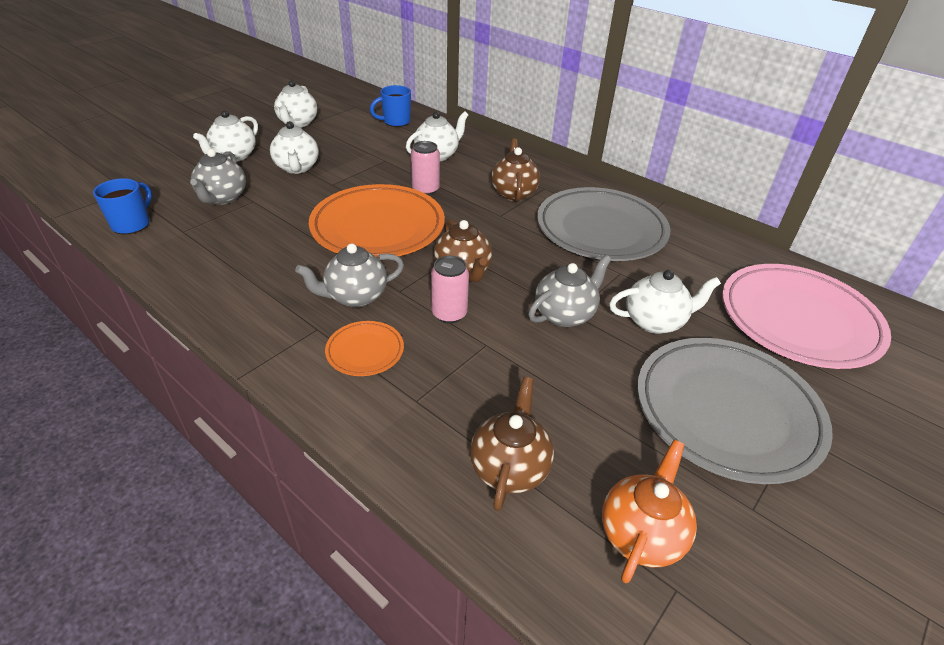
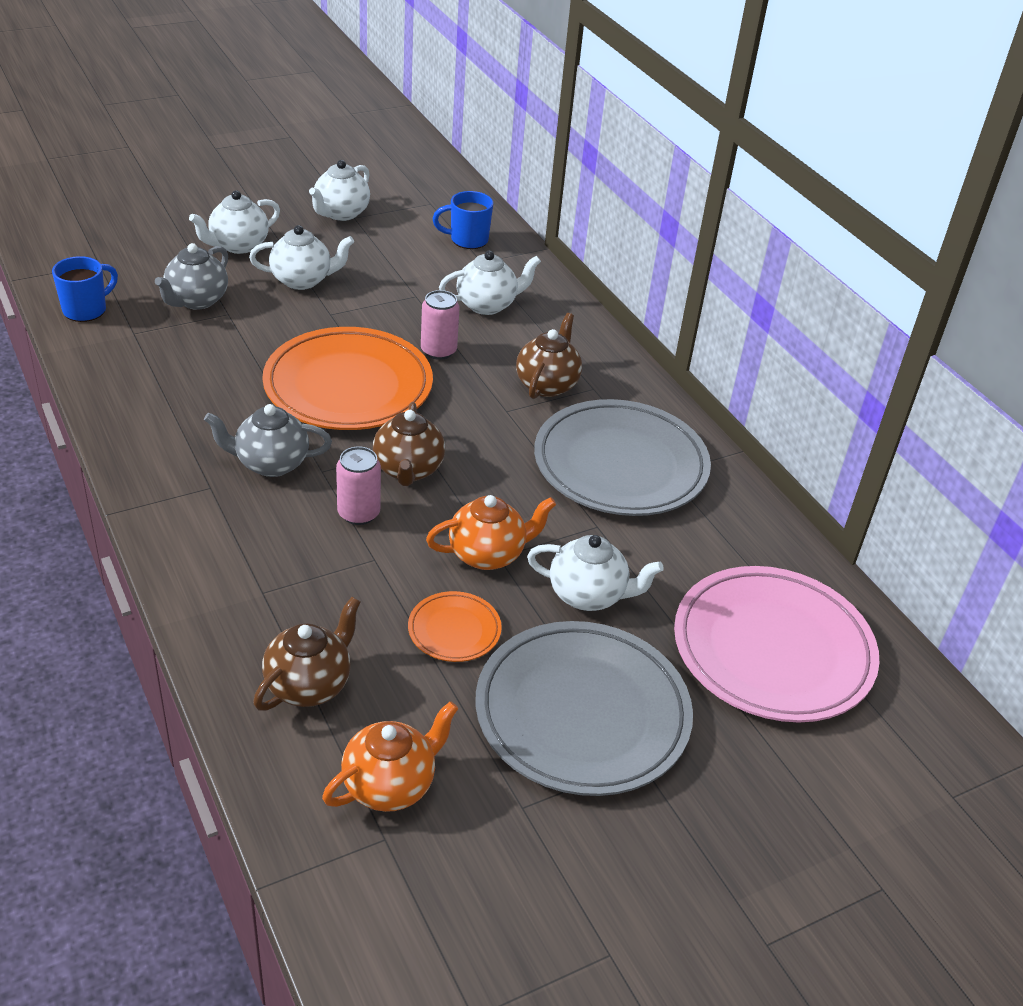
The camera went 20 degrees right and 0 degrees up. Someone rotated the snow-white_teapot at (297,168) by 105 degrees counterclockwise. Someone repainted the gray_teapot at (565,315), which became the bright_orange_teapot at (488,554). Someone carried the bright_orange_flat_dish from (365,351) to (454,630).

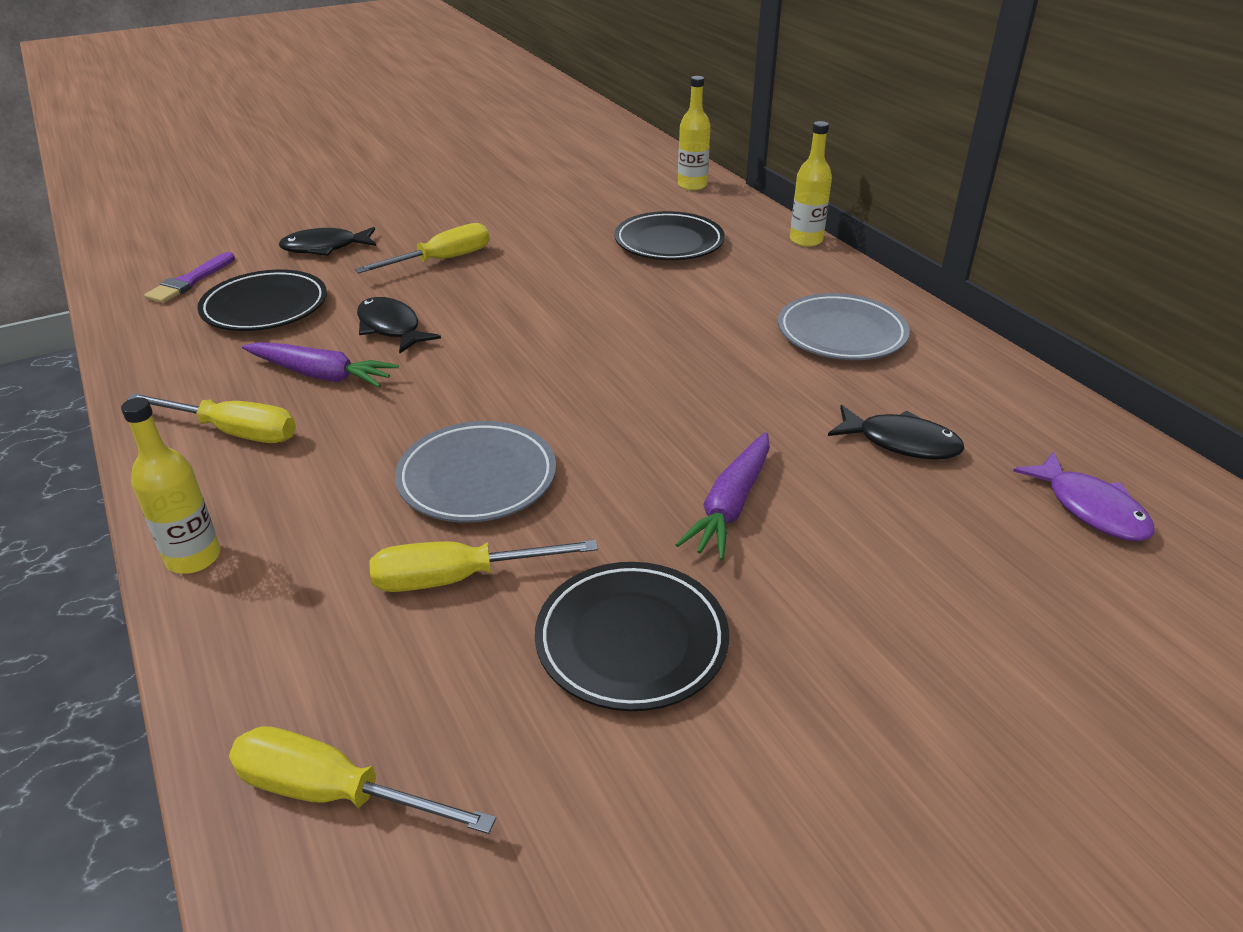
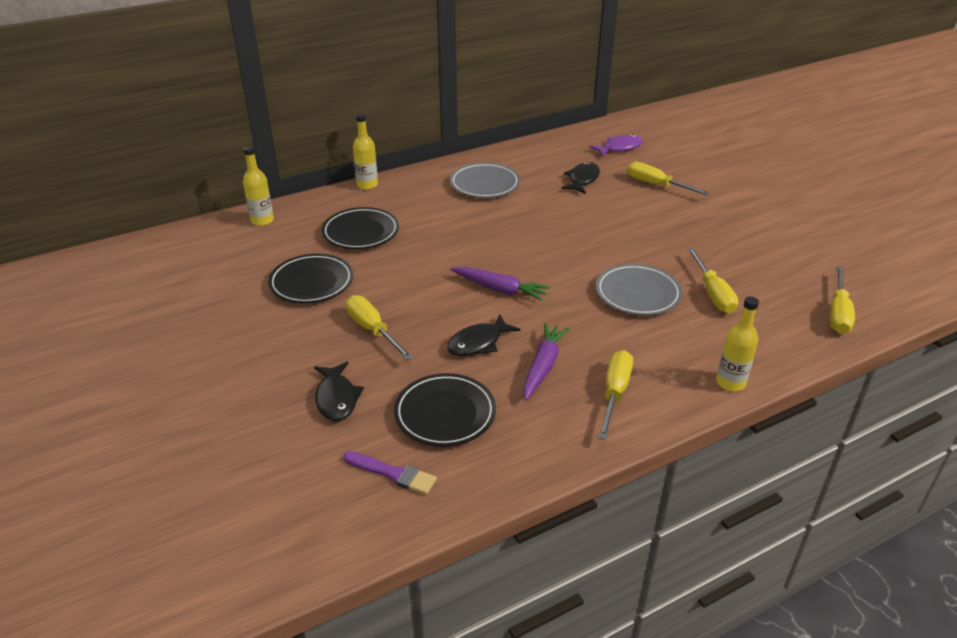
The camera went 90 degrees left and 0 degrees up. Someone carried the purple_toy_carrot from (730,505) to (499,289). Someone carried the ebony_flat_dish from (631,641) to (311,283). Someone put down the bright_yellow_hand_screwdriver at (656,185).

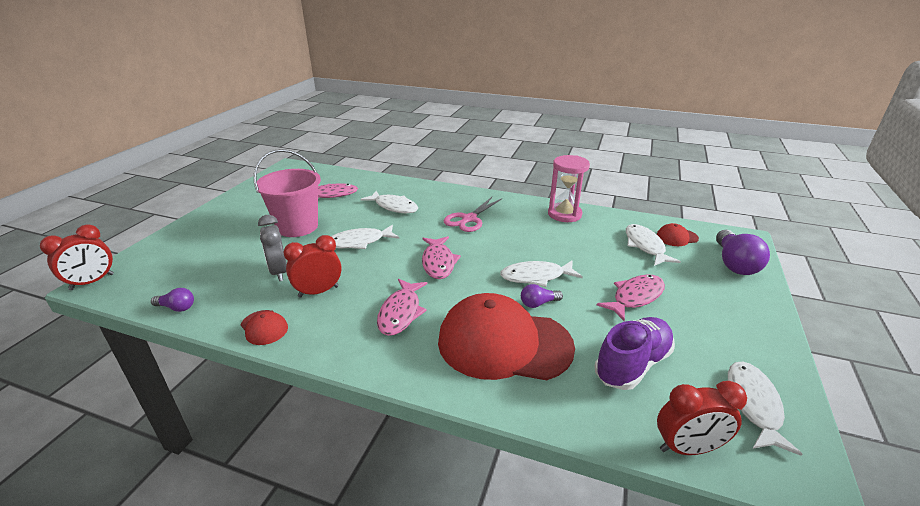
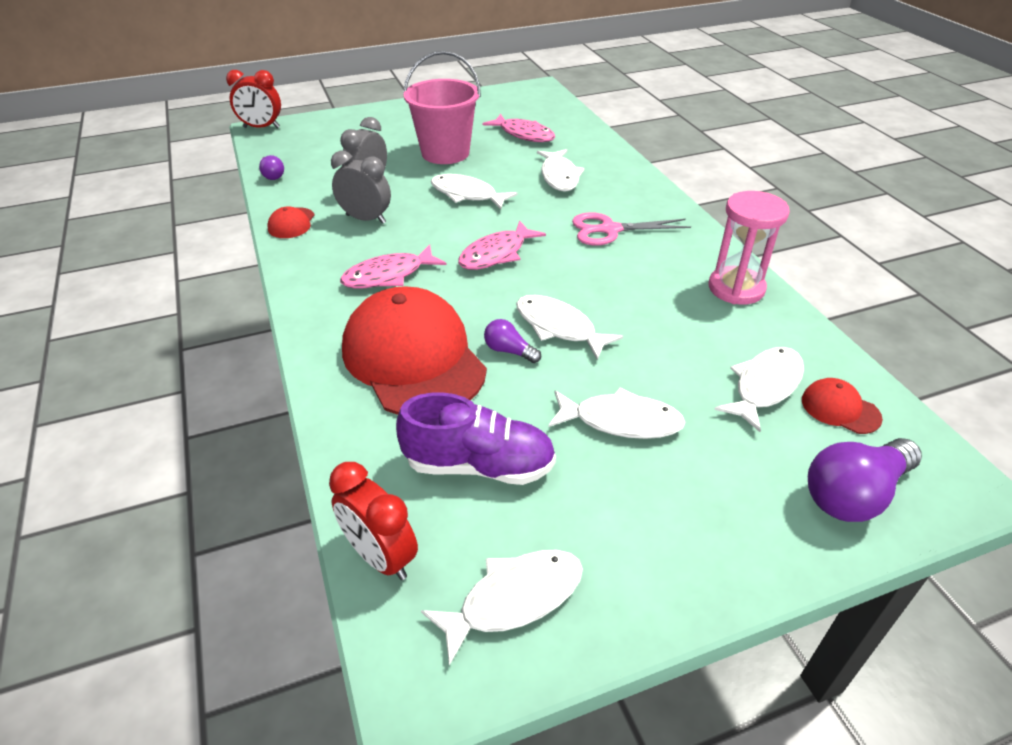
The camera went 50 degrees right and 10 degrees up. Someone repainted the crimson_clock at (318,291), which became the gray_clock at (366,219). Someone repainted the rosy_toy_fish at (635,297), which became the snow-white_toy_fish at (621,421).

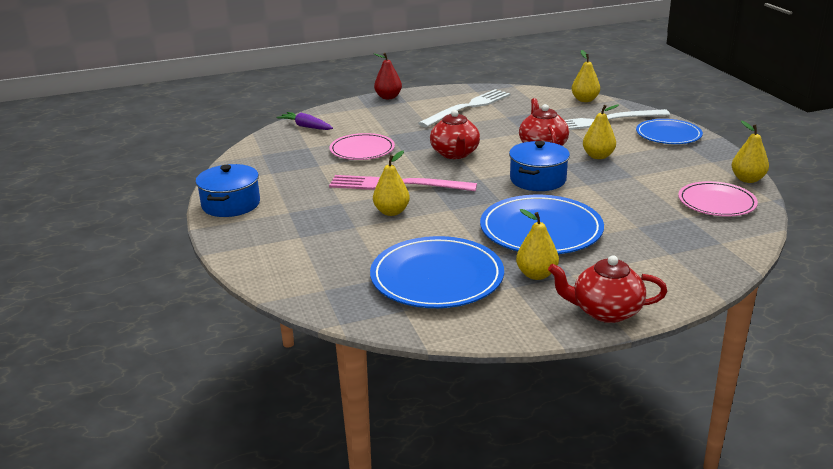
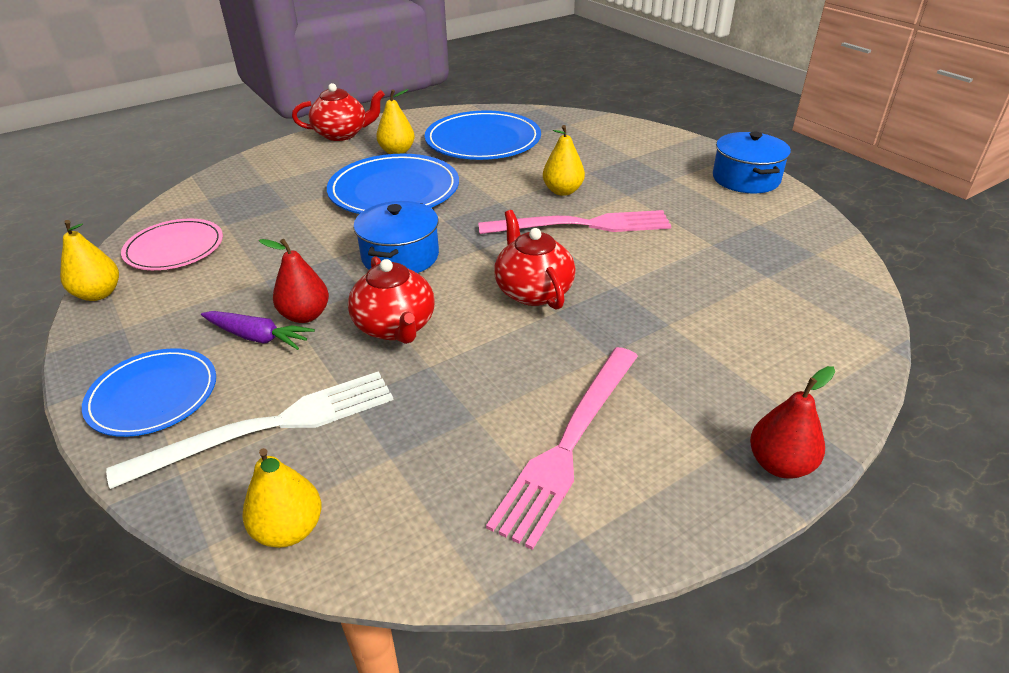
The camera went 165 degrees right and 10 degrees up. Someone repainted the snow-white_table_fork at (468,107), which became the rosy_table_fork at (569,443). Someone repainted the bright_yellow_toy_pear at (598,156), which became the crimson_toy_pear at (305,315). Someone carried the purple_toy_carrot from (306,127) to (257,337). Someone took away the rosy_flat_dish at (362,150).

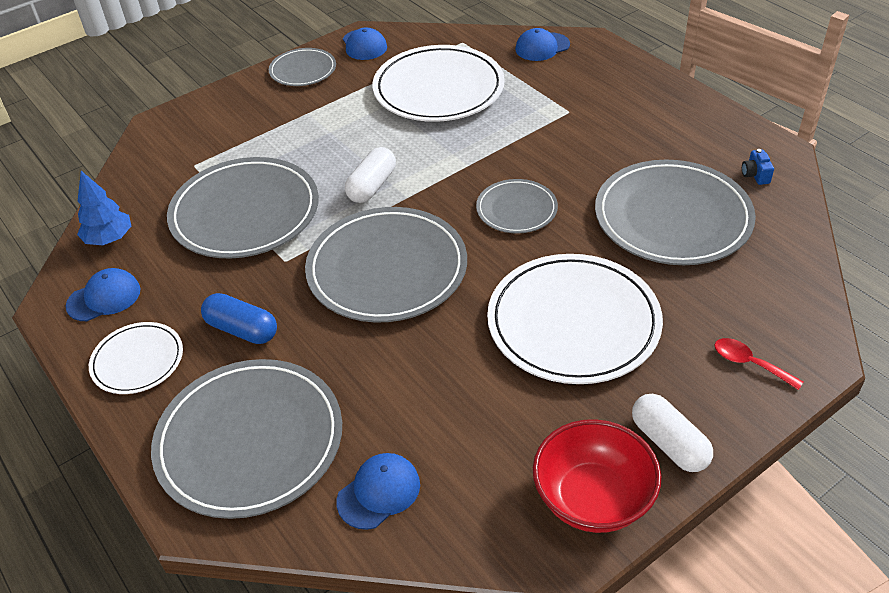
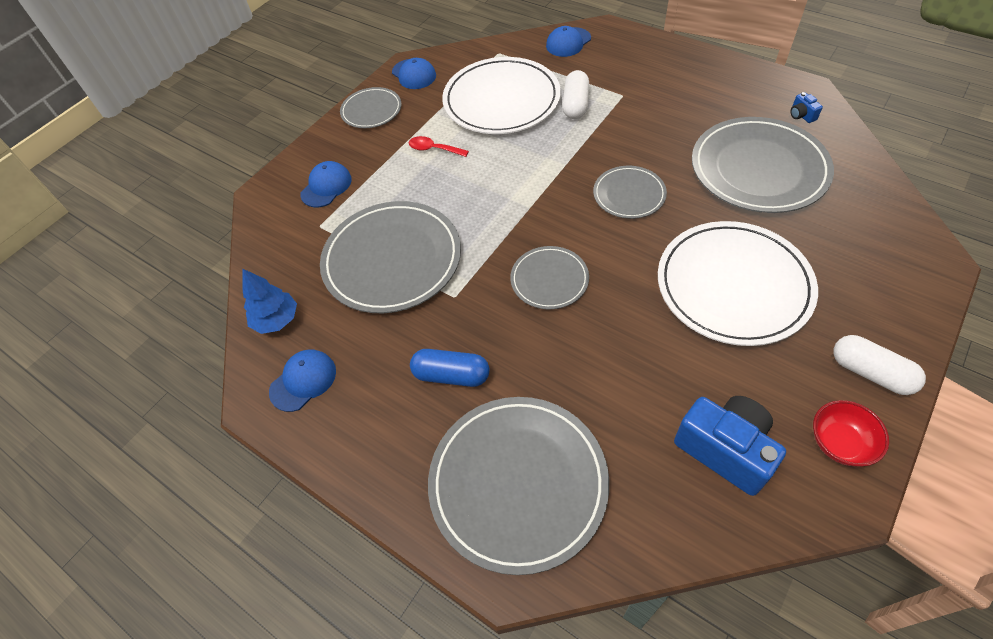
The camera went 15 degrees left and 10 degrees up. Someone carried the snow-white_capsule from (372,186) to (575,104). Someone scaled the gray_flat_dish at (387,269) by 0.53. Someone took away the snow-white_flat_dish at (137,360). Someone carried the crimson_spoon from (749,363) to (433,149). Someone scaled the crimson_deep_dish at (593,498) by 0.63. Someone carried the blue_peaked_cap from (379,492) to (326,186). Someone put down the blue_photo_camera at (725,450).

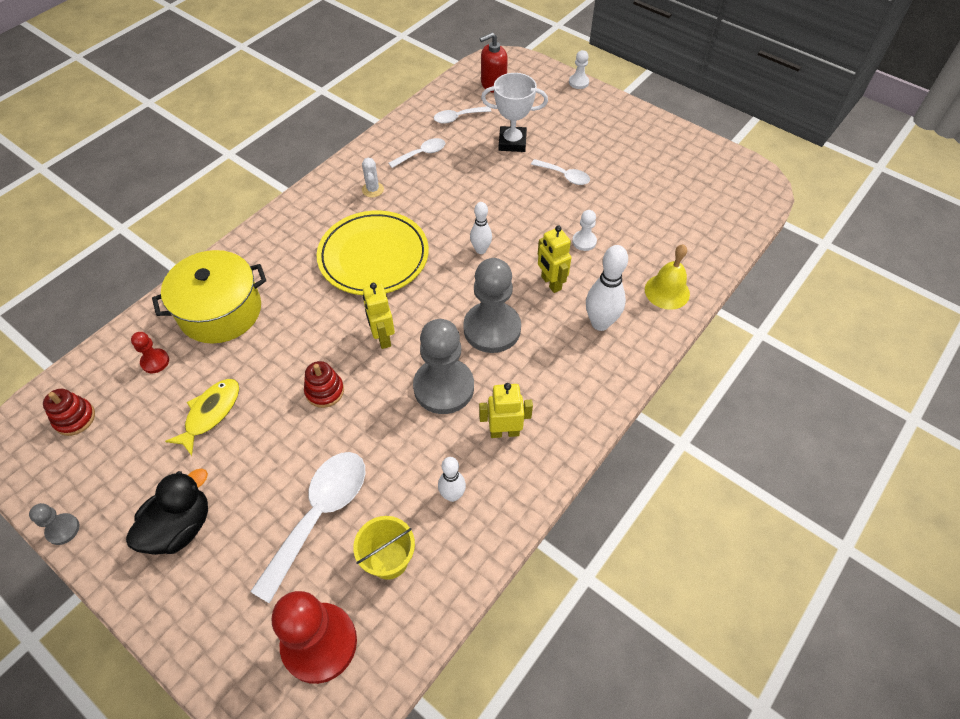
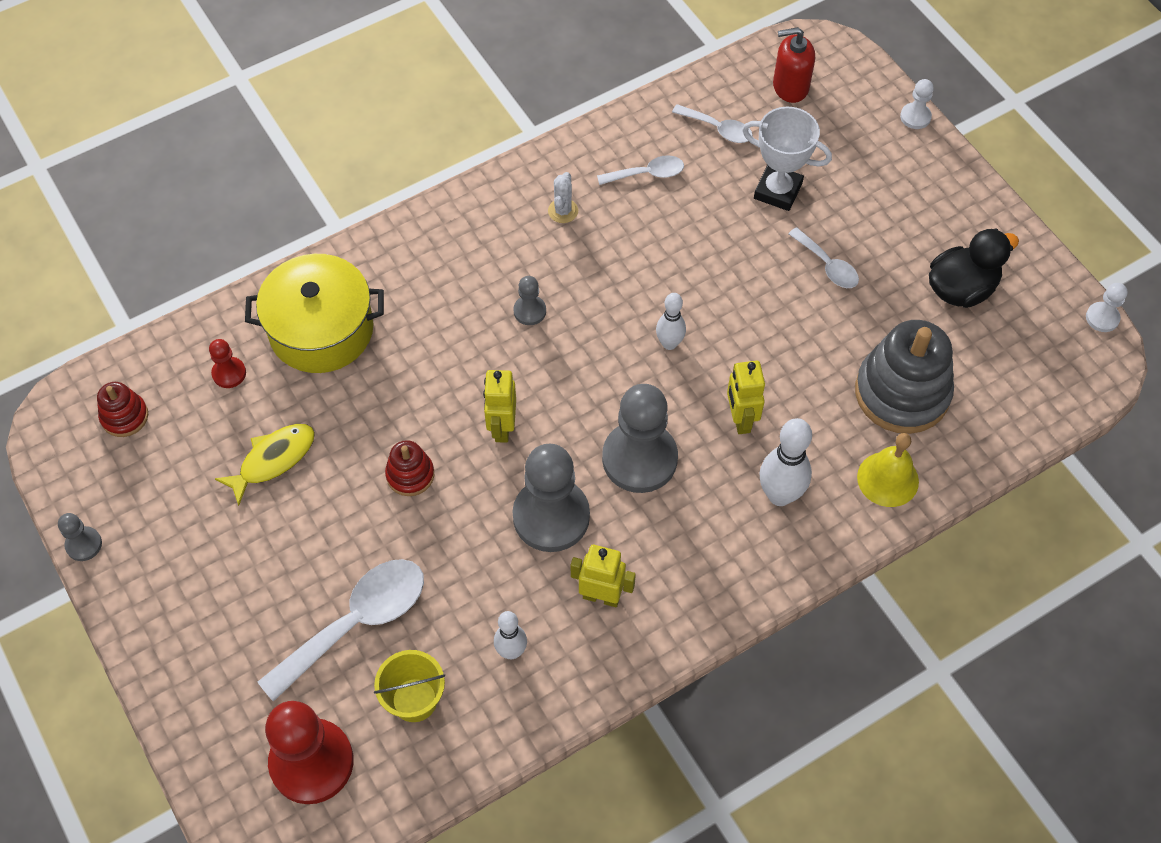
The camera went 20 degrees right and 5 degrees up. Someone rotated the snow-white_spoon at (457,118) by 150 degrees counterclockwise. Someone swapped the bright_yellow_flat_dish at (373,256) for the gray_pawn at (529,311). Someone carried the snow-white_pawn from (584,241) to (1102,318). Someone carried the ebony_duck from (180,527) to (961,289). Someone put down the gray_stacking_rings at (902,393).

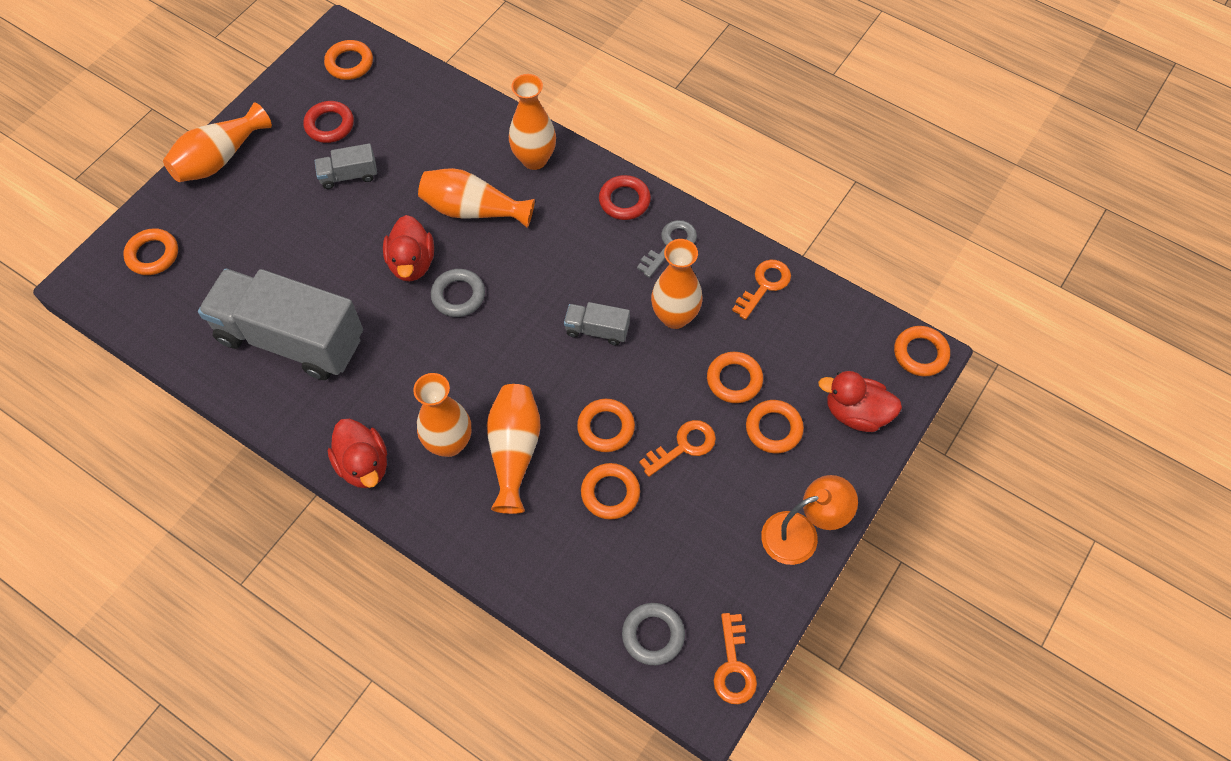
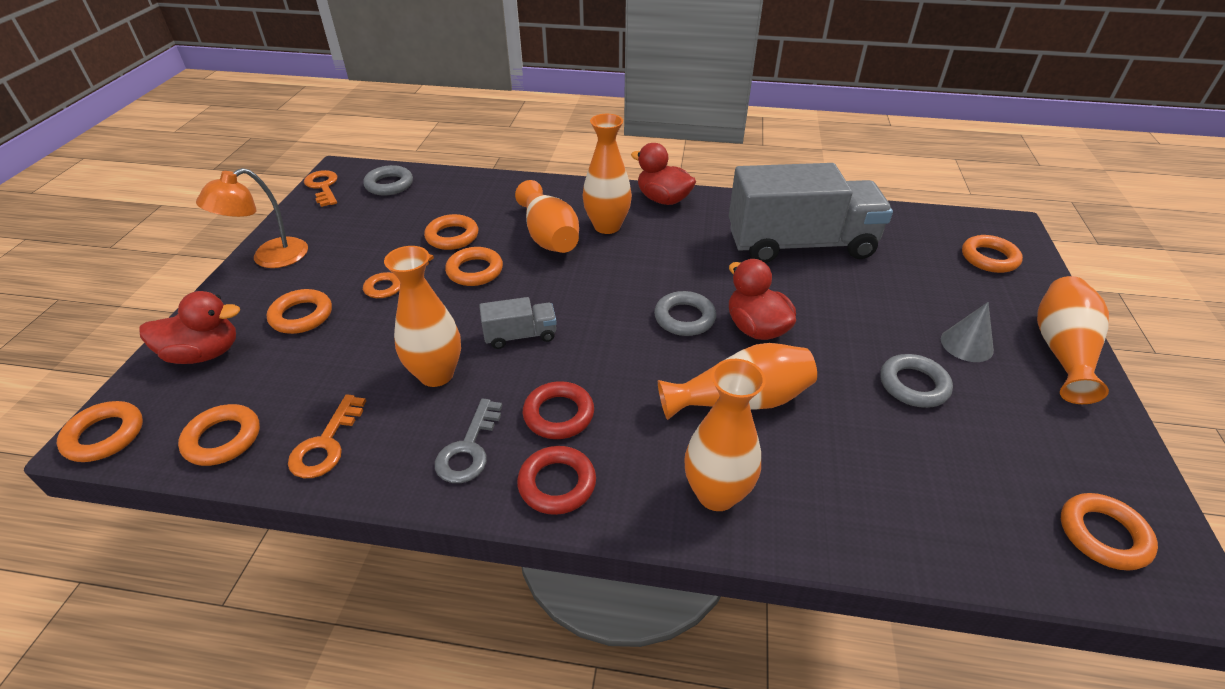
The camera went 155 degrees right and 20 degrees down. Someone carried the crimson_torus from (329,125) to (558,414). Someone swapped the gray_toy_truck at (349,175) for the gray_torus at (913,385). Someone carried the bright_orange_torus from (734,380) to (223,439). Someone put down the gray_cone_shape at (966,344).

